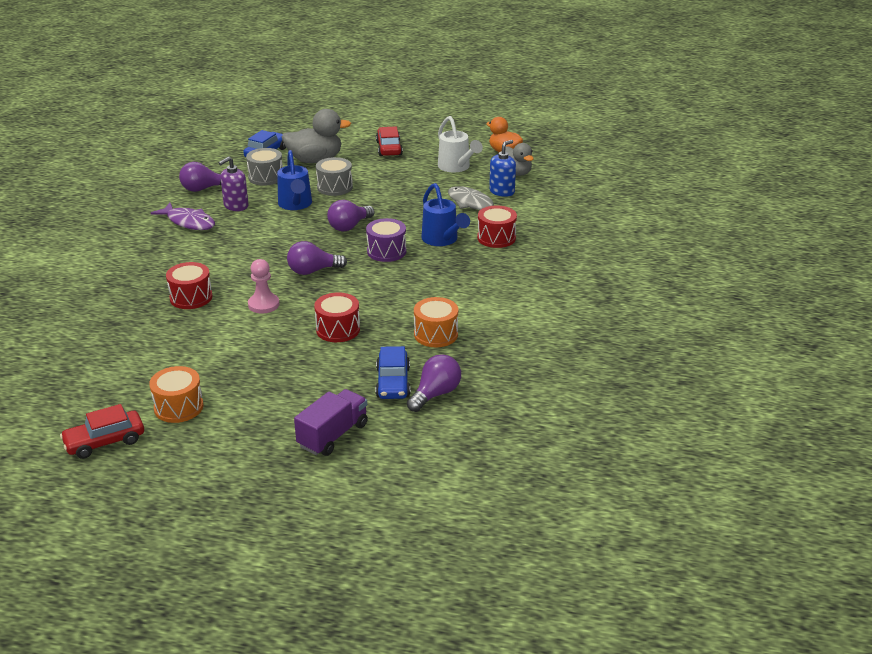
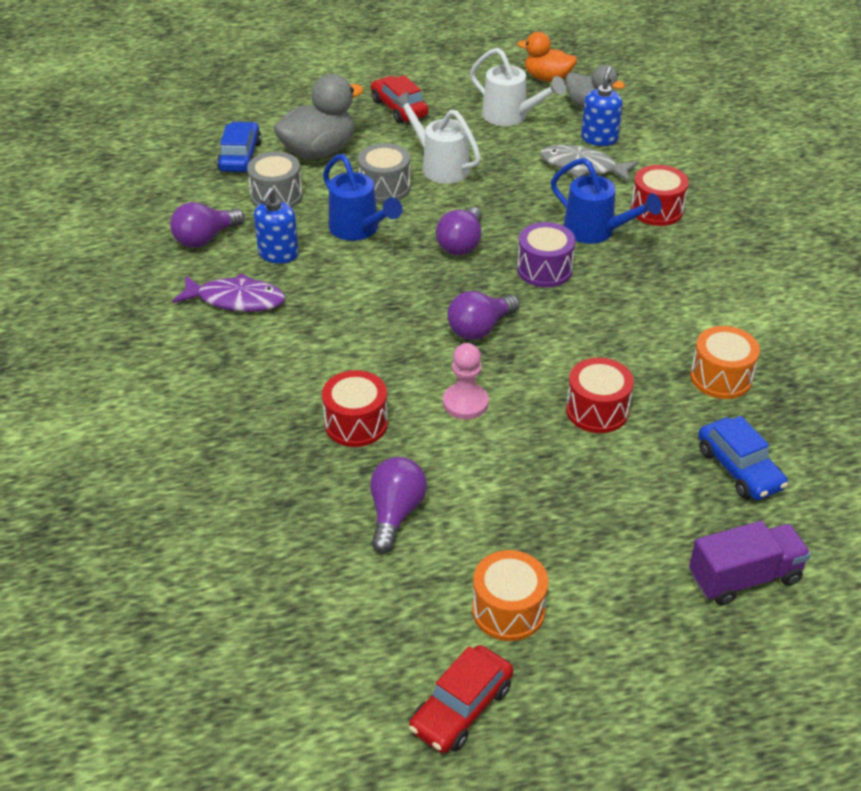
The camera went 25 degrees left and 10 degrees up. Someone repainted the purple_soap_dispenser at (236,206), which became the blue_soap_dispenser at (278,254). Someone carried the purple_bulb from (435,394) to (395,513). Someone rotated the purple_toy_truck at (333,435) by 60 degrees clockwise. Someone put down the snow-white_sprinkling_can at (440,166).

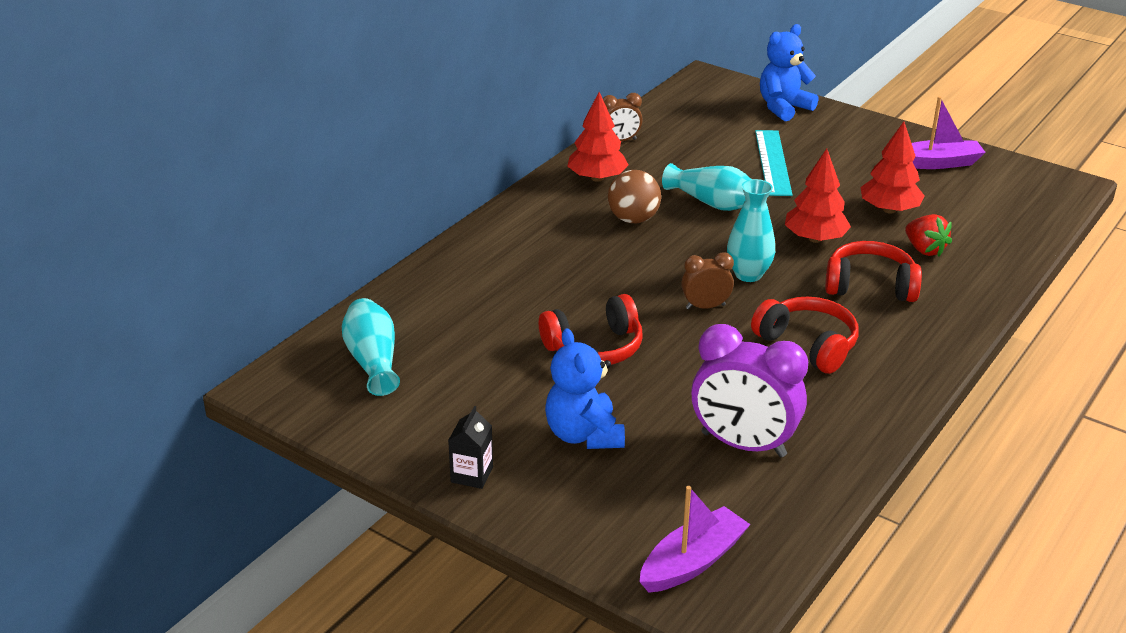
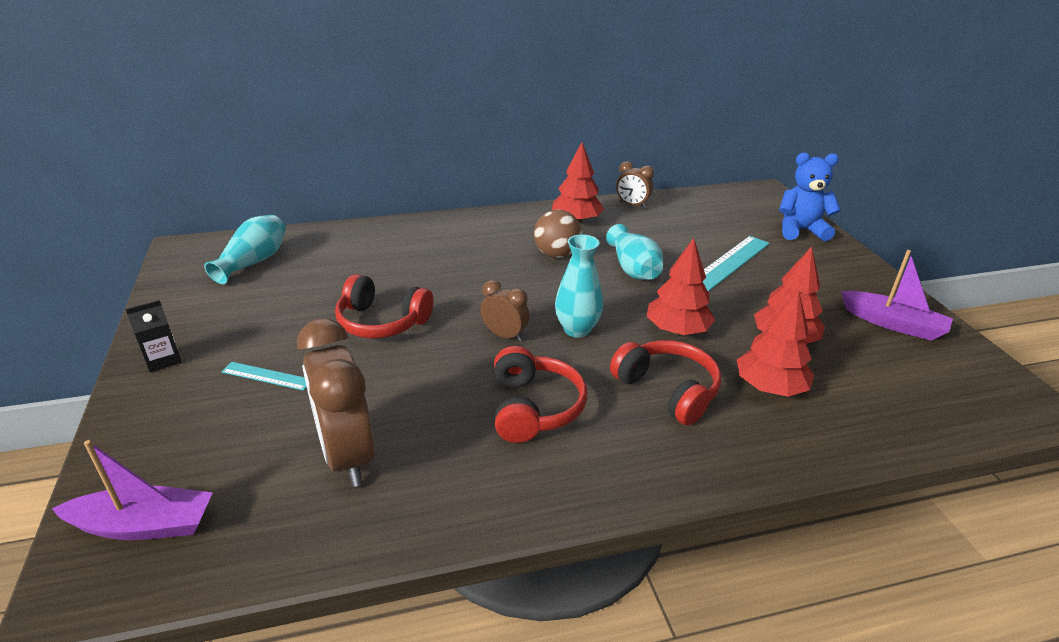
The camera went 40 degrees right and 0 degrees up. Someone swapped the crimson_toy_strawberry at (924,250) for the crimson_tree at (770,387). Someone repainted the purple_clock at (743,445), which became the russet_clock at (347,455). Someone swapped the blue_teddy_bear at (584,435) for the turquoise_measuring_stick at (267,376).

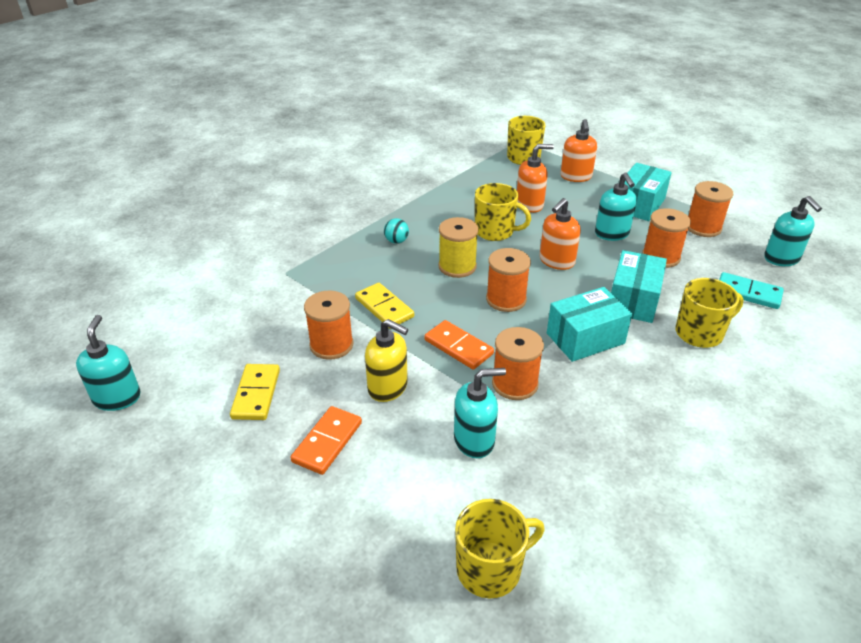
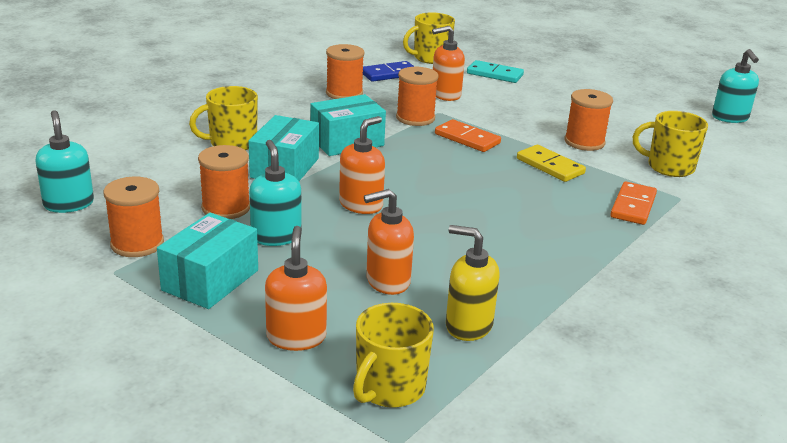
The camera went 175 degrees right and 10 degrees down. Someone carried the bright_yellow_tea_mug from (495,231) to (669,167). Someone took away the bright_yellow_bobbin at (457,266). Someone took away the turquoise_play_ball at (396,241). Someone carried the bright_orange_bobbin from (506,299) to (344,93). Someone carried the turquoise_domino_tile from (748,293) to (494,74). Someone carried the bright_yellow_soap_dispenser from (388,387) to (468,326). Someone took away the bright_yellow_domino_tile at (256,394). Someone repainted the turquoise_soap_dispenser at (474,440), which became the bright_orange_soap_dispenser at (445,95). Someone carried the bright_orange_domino_tile from (327,442) to (633,206). Someone put down the blue_domino_tile at (389,74).

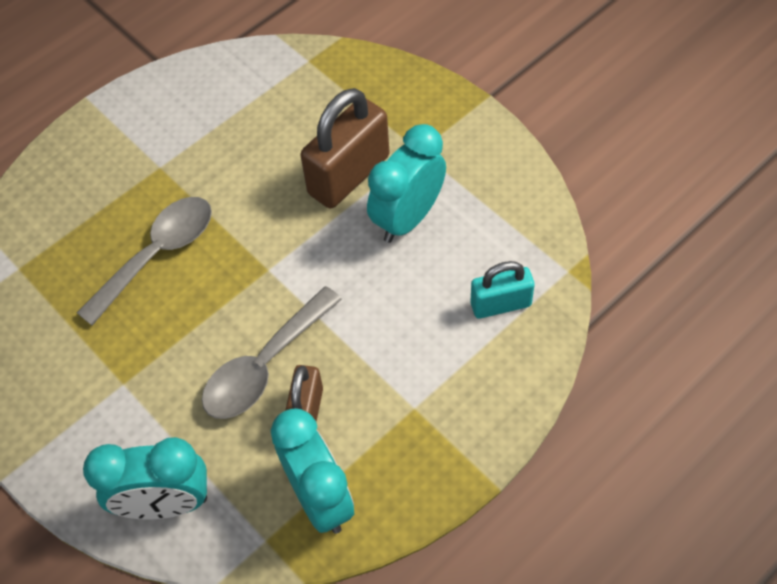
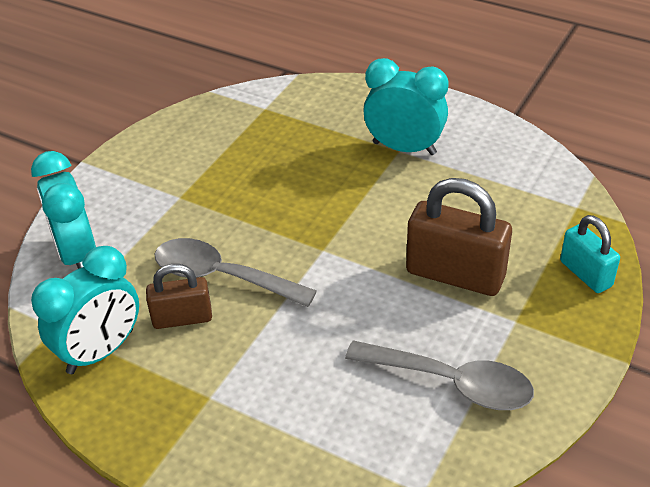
The camera went 70 degrees right and 15 degrees down. Someone carried the turquoise_clock from (408,218) to (404,148). Someone carried the gray_spoon from (158,254) to (452,383). Someone carried the turquoise_lock from (500,304) to (585,274).

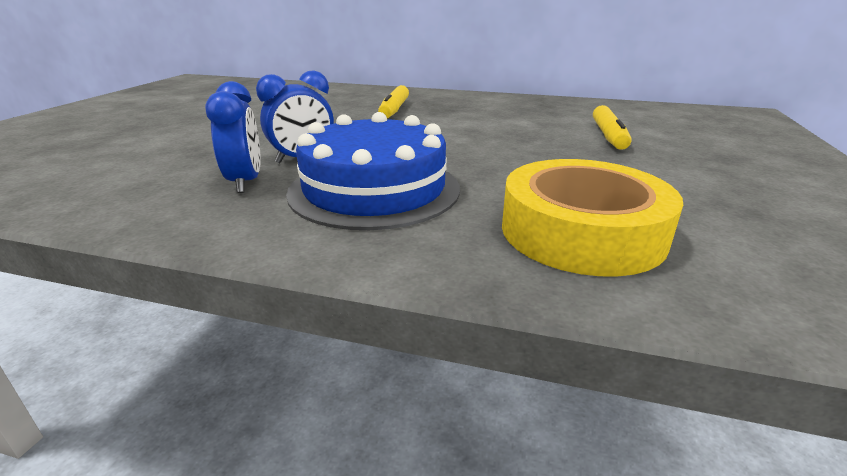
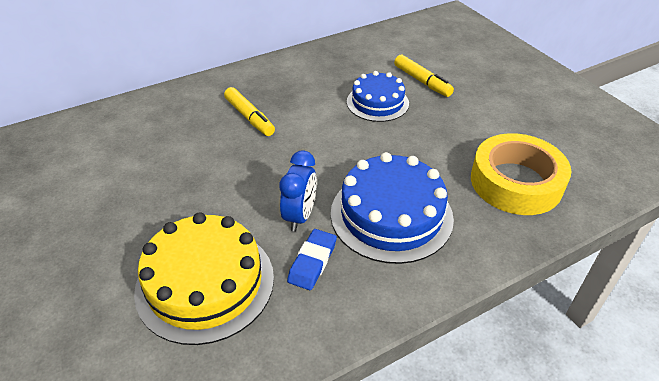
The camera went 45 degrees left and 15 degrees up. Someone swapped the blue_clock at (245,182) for the blue_eraser at (312,262). Someone put down the blue_cake at (377,102). Someone put down the bright_yellow_cake at (205,283).

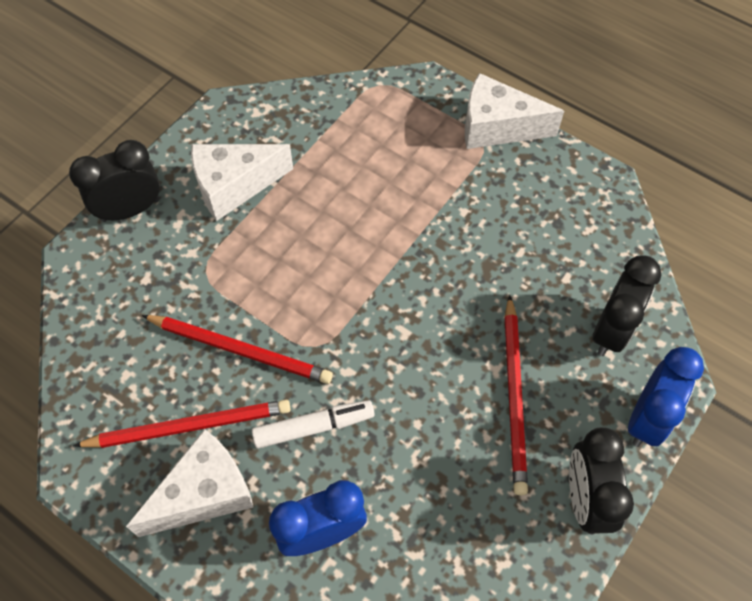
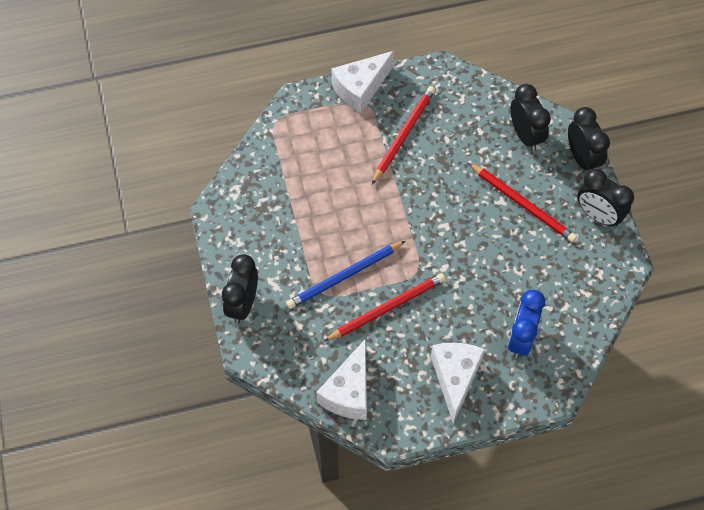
The camera went 50 degrees left and 0 degrees up. Someone carried the snow-white_cheese_wedge from (234,186) to (349,392). Someone repainted the blue_clock at (647,418), which became the ebony_clock at (582,159). Someone carried the crimson_wooden_pencil from (189,426) to (403,135). Someone took away the snow-white_marker at (314,427). Someone put down the blue_wooden_pencil at (344,276).

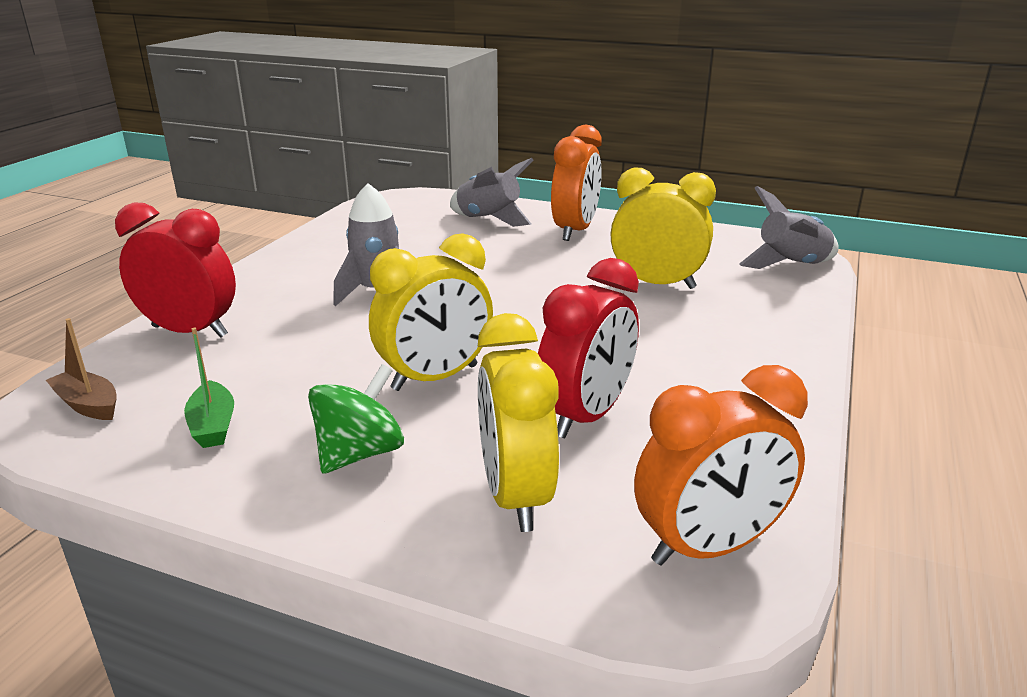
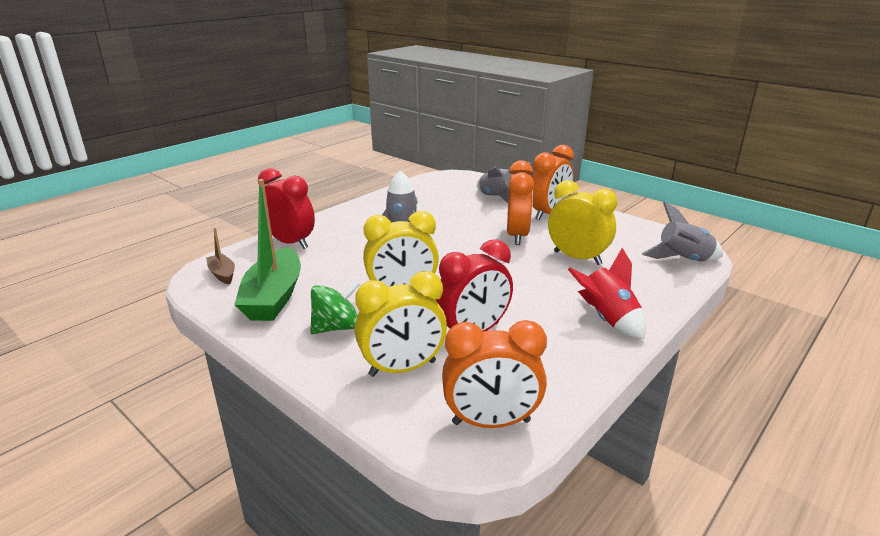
The camera went 20 degrees right and 0 degrees up. Someone rotated the bright_yellow_clock at (515,496) by 120 degrees counterclockwise. Someone scaled the green_toy_boat at (213,425) by 2.09. Someone put down the bright_orange_clock at (517,235). Someone put down the crimson_rocket at (607,319).

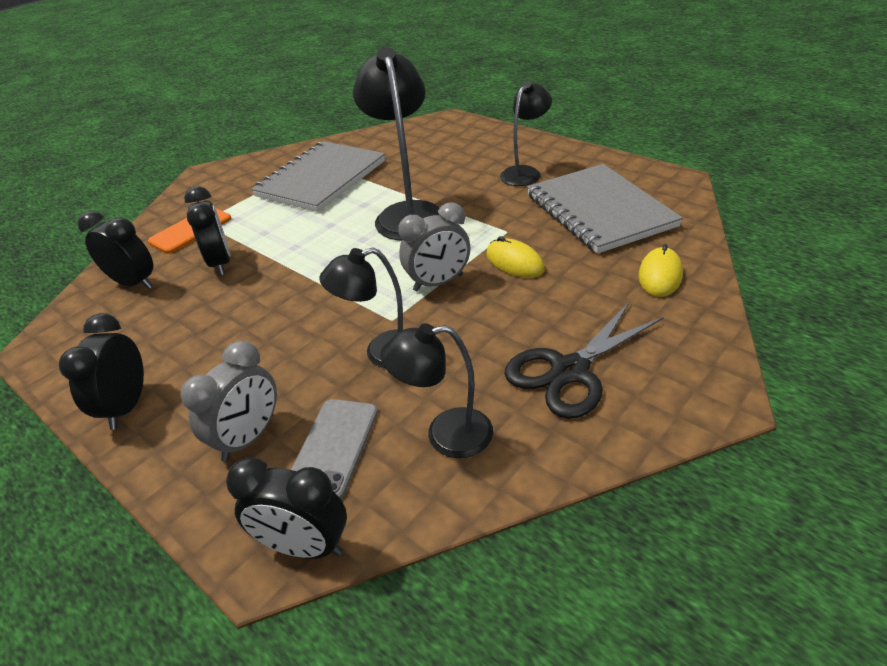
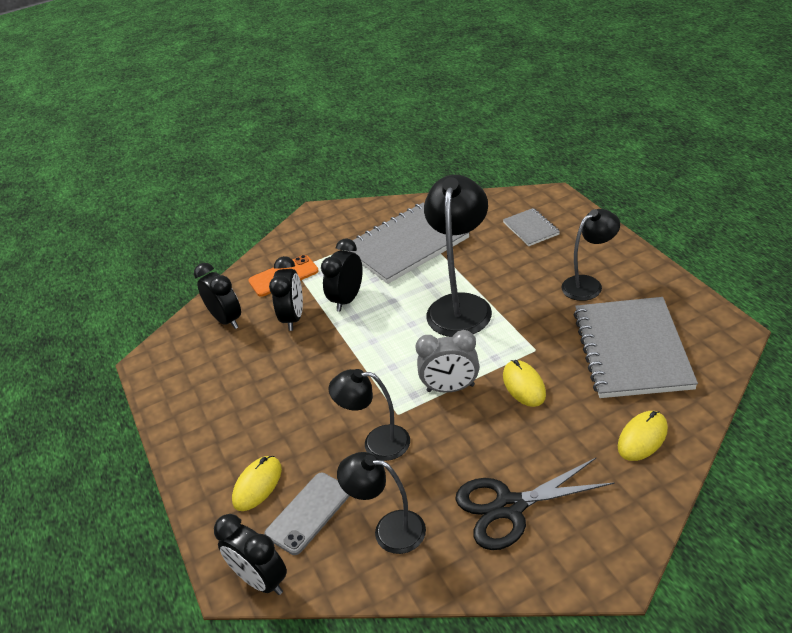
The camera went 25 degrees right and 0 degrees up. Someone carried the ebony_clock from (127,406) to (347,299). Someone swapped the gray_clock at (248,438) for the bright_yellow_PC_mouse at (257,485). Someone put down the gray_notepad at (531,228).

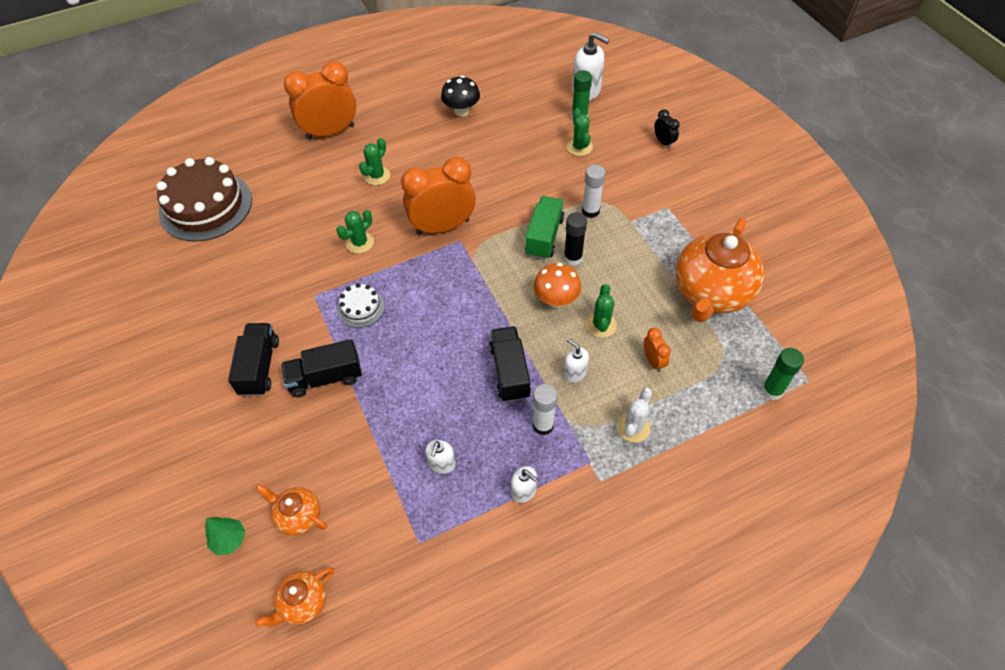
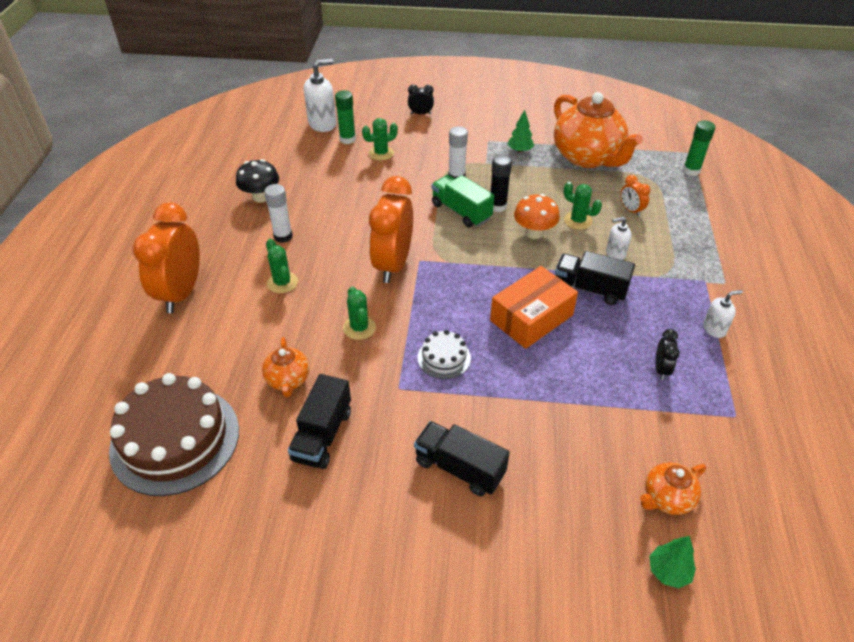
The camera went 60 degrees left and 10 degrees down. Someone rotated the green_saguaro_cactus at (579,147) by 45 degrees counterclockwise. Someone rotated the bright_orange_clock at (653,361) by 135 degrees counterclockwise. Someone carried the ebony_toy_truck from (325,378) to (322,435). Someone carried the snow-white_stick_of_glue from (543,425) to (283,236). Someone took away the snow-white_saguaro_cactus at (633,427). Someone swapped the snow-white_soap_dispenser at (442,464) for the ebony_clock at (661,369). Someone carried the bright_orange_teapot from (303,603) to (288,380). Someone put down the green_tree at (520,150). Someone put down the bright_orange_package at (531,318).

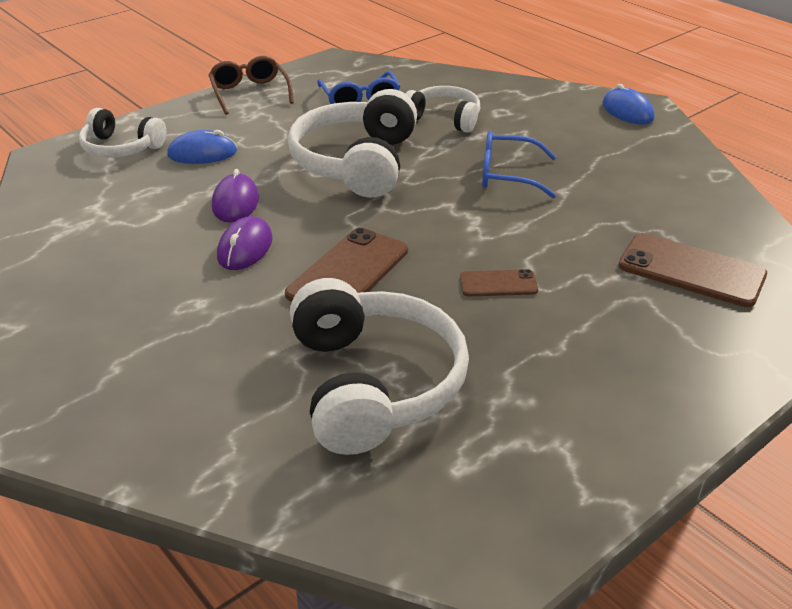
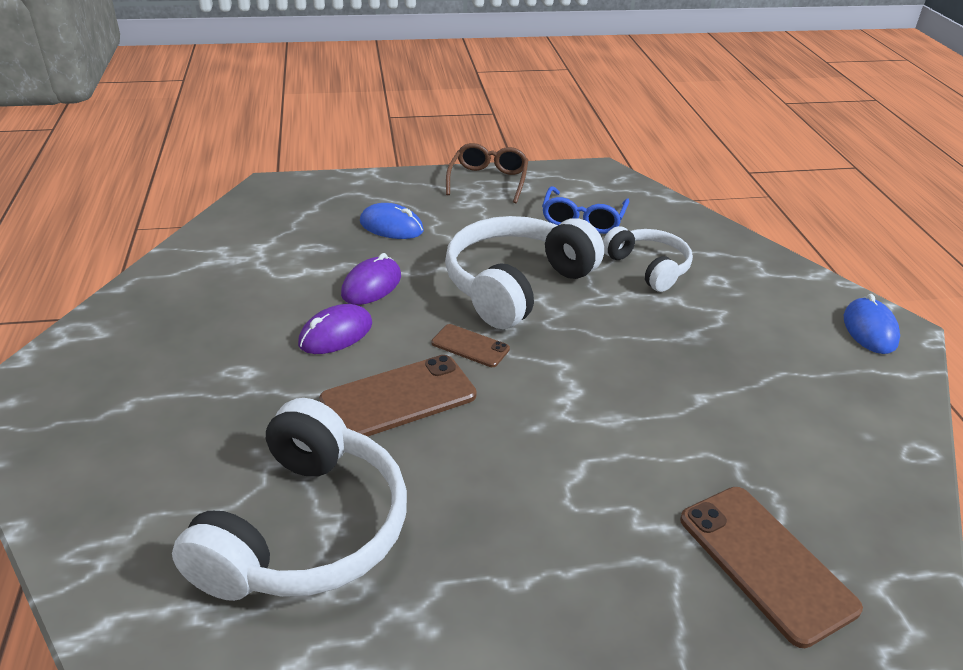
The camera went 30 degrees right and 0 degrees up. Someone took away the snow-white_headphones at (121,148). Someone took away the blue_spectacles at (508,175). Someone carried the russet_mobile_phone from (498,283) to (470,346).

